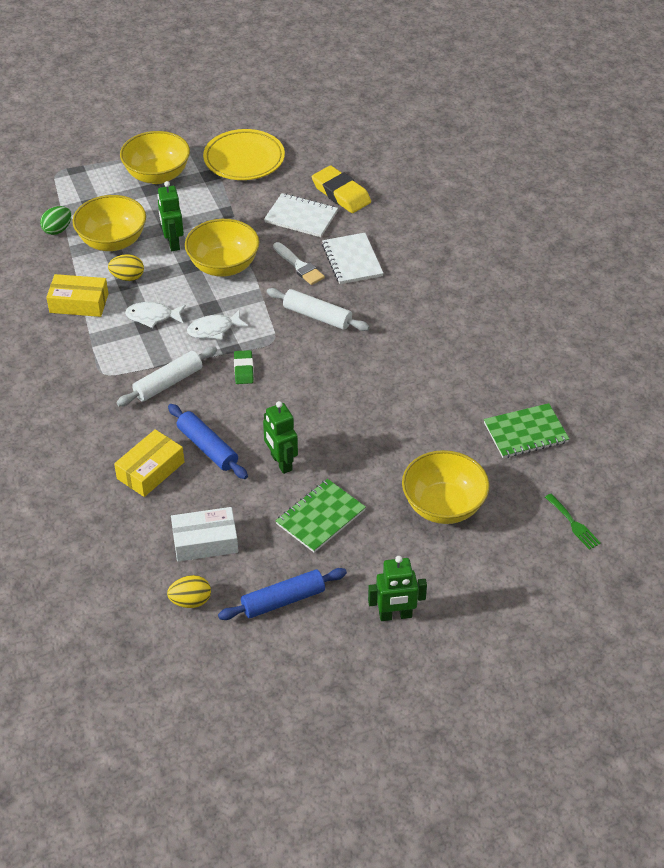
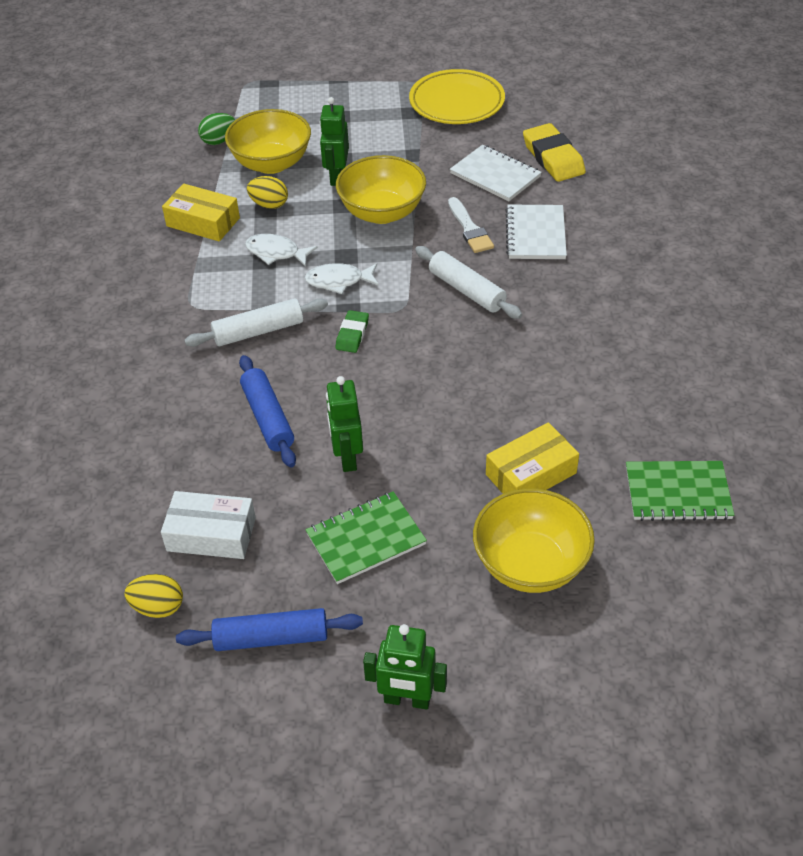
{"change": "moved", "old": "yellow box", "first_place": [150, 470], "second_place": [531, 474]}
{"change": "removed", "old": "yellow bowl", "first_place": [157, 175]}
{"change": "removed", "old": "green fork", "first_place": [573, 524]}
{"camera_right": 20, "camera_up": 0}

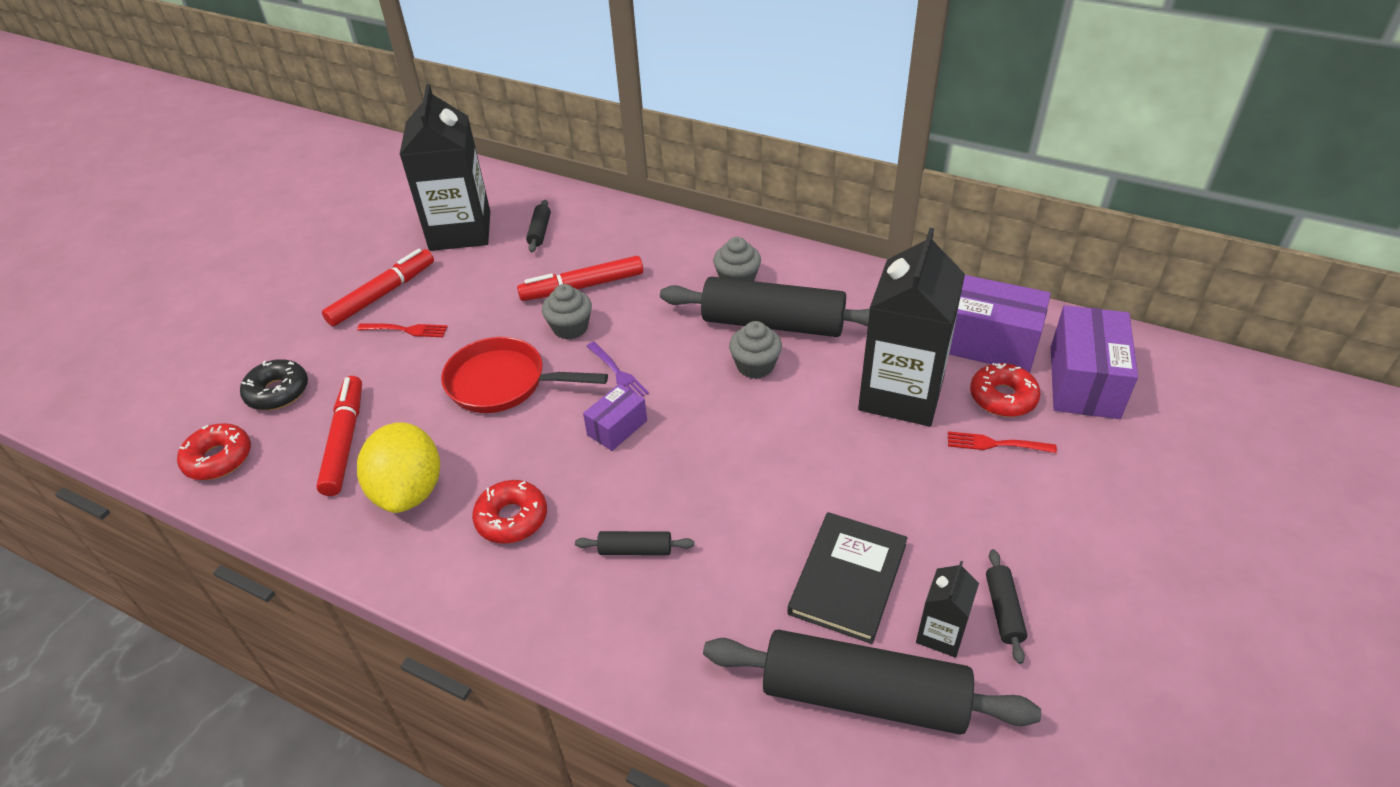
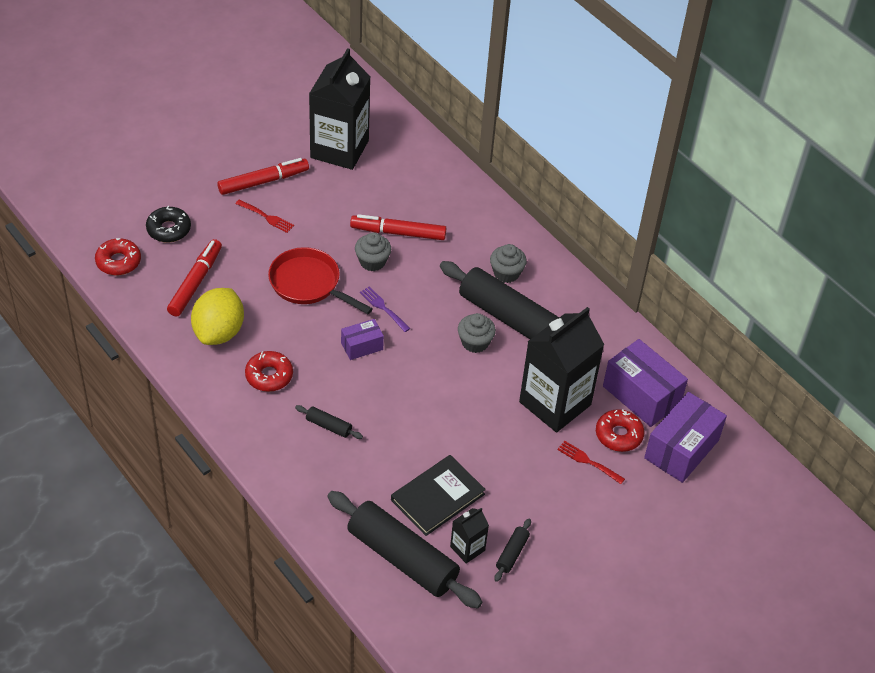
{"change": "removed", "old": "black rolling pin", "first_place": [540, 232]}
{"change": "turned", "old": "purple fork", "first_place": [617, 373], "second_place": [384, 308], "degrees": 150}
{"camera_right": 20, "camera_up": 5}

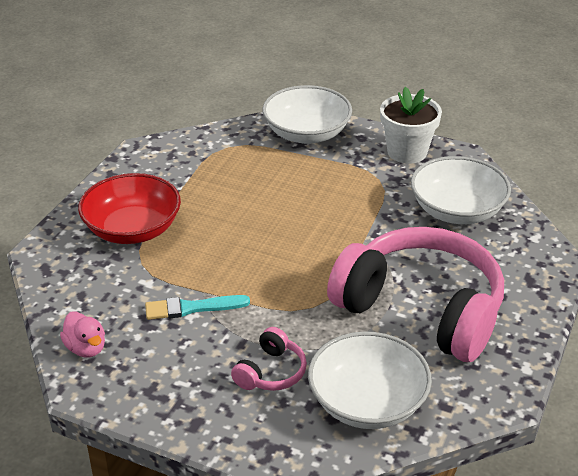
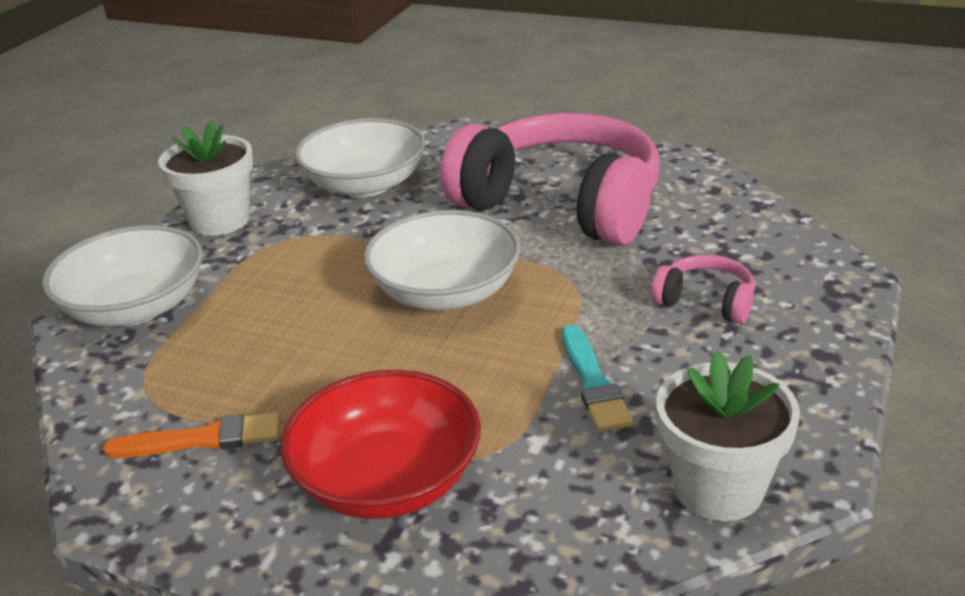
{"change": "replaced", "old": "pink duck", "new": "white flower pot", "first_place": [86, 348], "second_place": [718, 488]}
{"change": "moved", "old": "white bowl", "first_place": [367, 402], "second_place": [445, 292]}
{"change": "turned", "old": "pink headphones", "first_place": [421, 310], "second_place": [561, 204], "degrees": 90}
{"change": "added", "new": "orange brush", "second_place": [202, 439]}
{"camera_right": -90, "camera_up": -5}

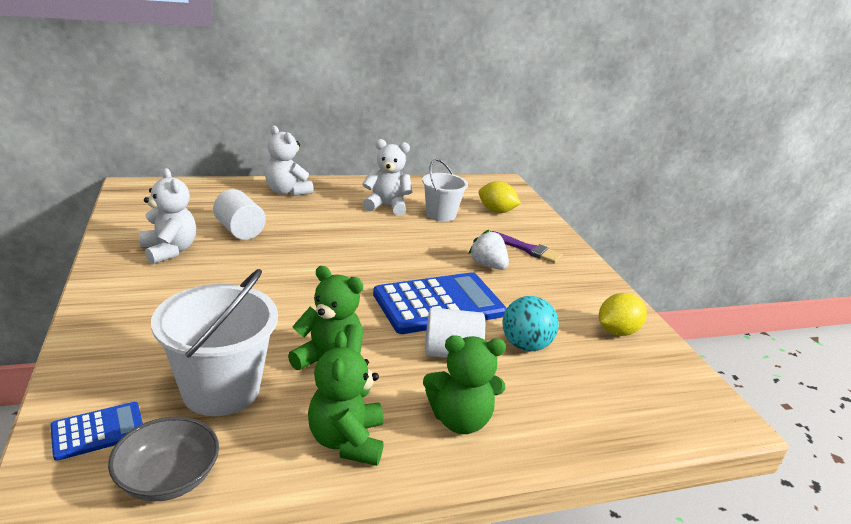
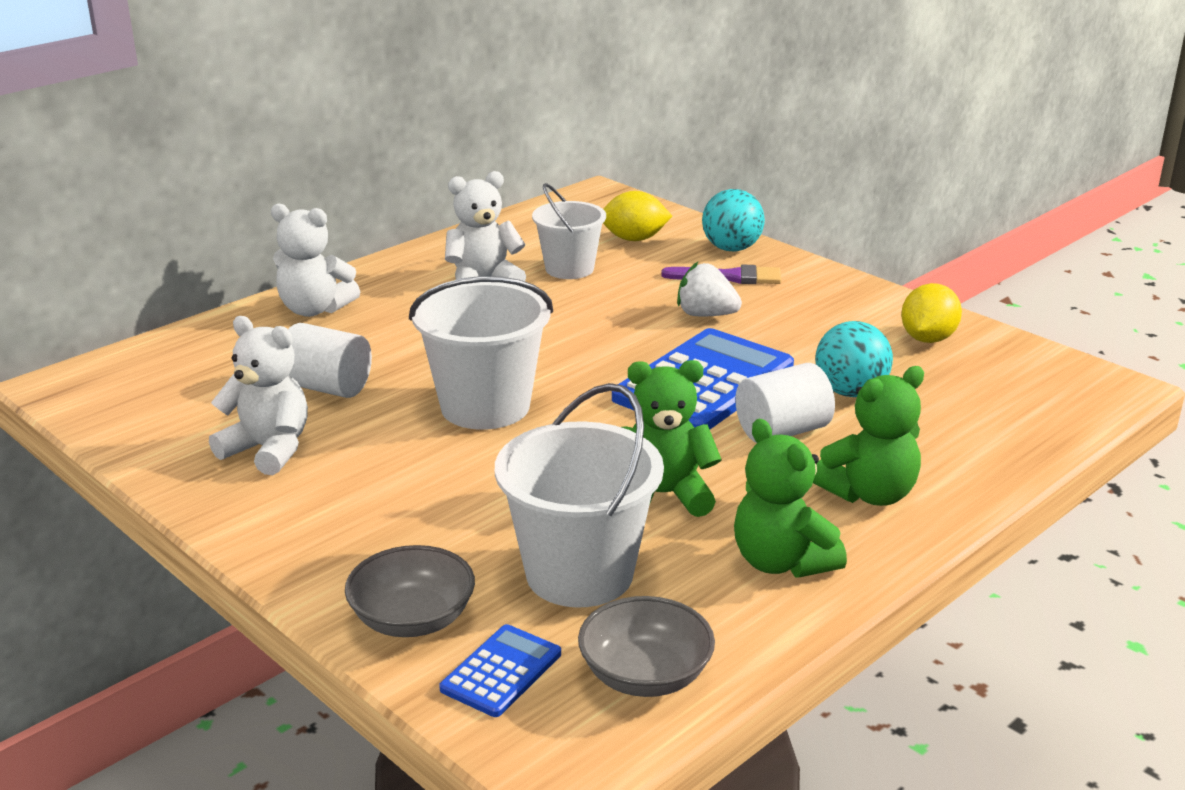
{"change": "added", "new": "grey bowl", "second_place": [412, 619]}
{"change": "added", "new": "white bucket", "second_place": [485, 406]}
{"change": "added", "new": "turquoise ball", "second_place": [731, 248]}
{"camera_right": -25, "camera_up": 0}

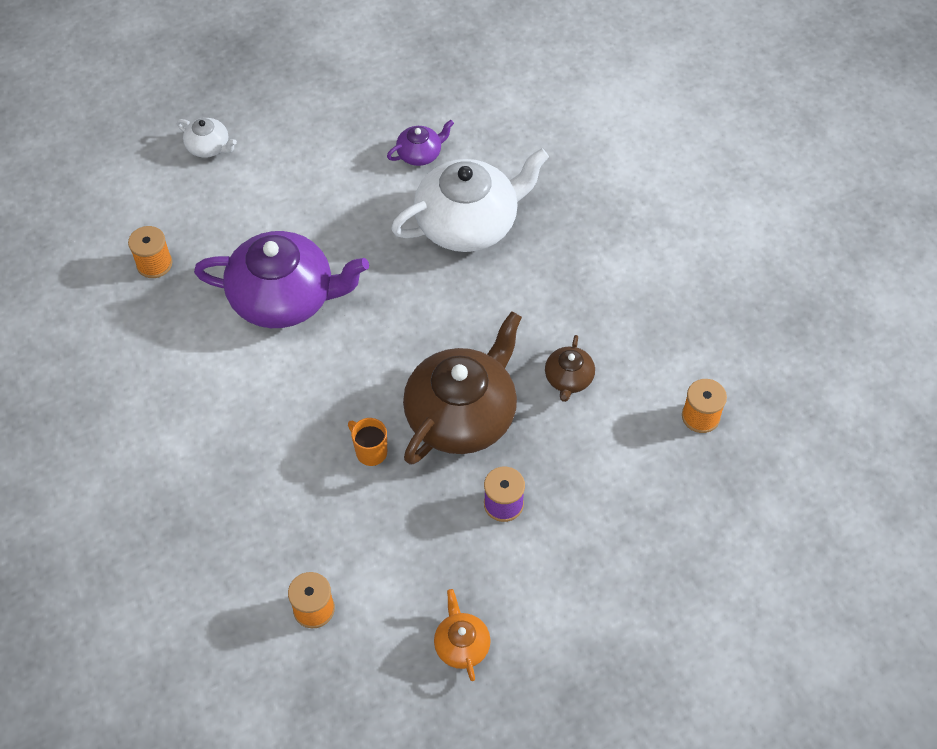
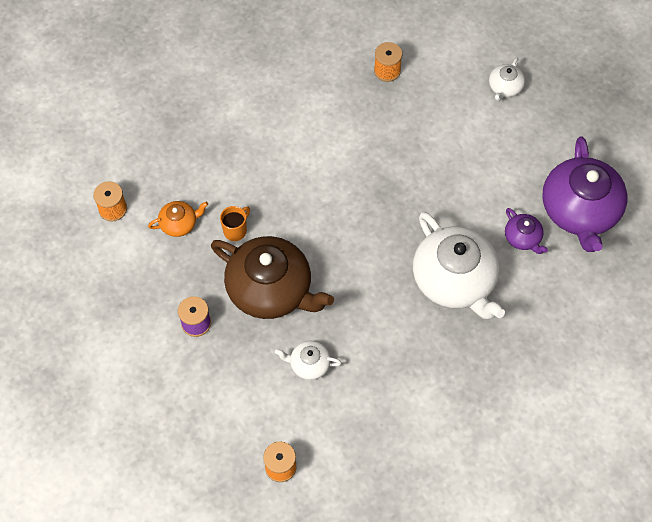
{"change": "moved", "old": "purple teapot", "first_place": [284, 297], "second_place": [580, 210]}
{"change": "moved", "old": "orange teapot", "first_place": [461, 645], "second_place": [179, 223]}
{"change": "recoloured", "old": "brown teapot", "new": "white teapot", "first_place": [568, 378], "second_place": [309, 364]}
{"camera_right": 85, "camera_up": 5}

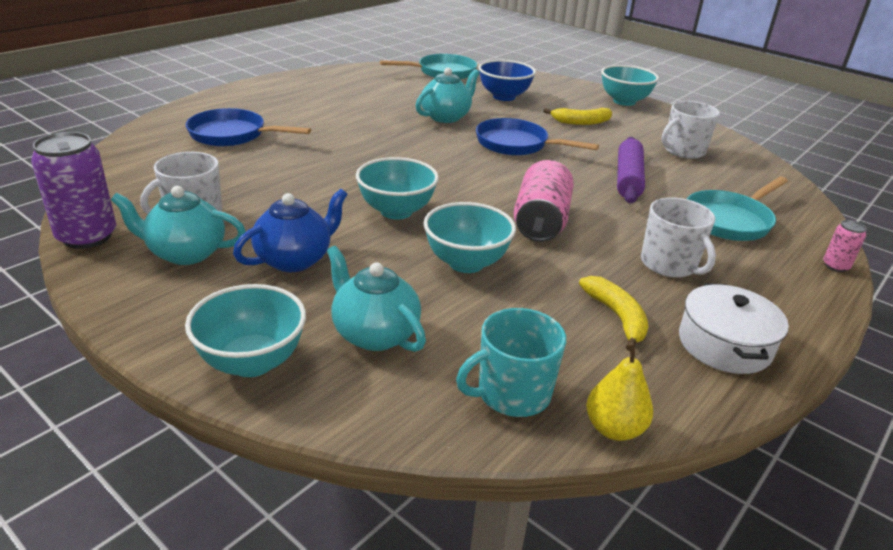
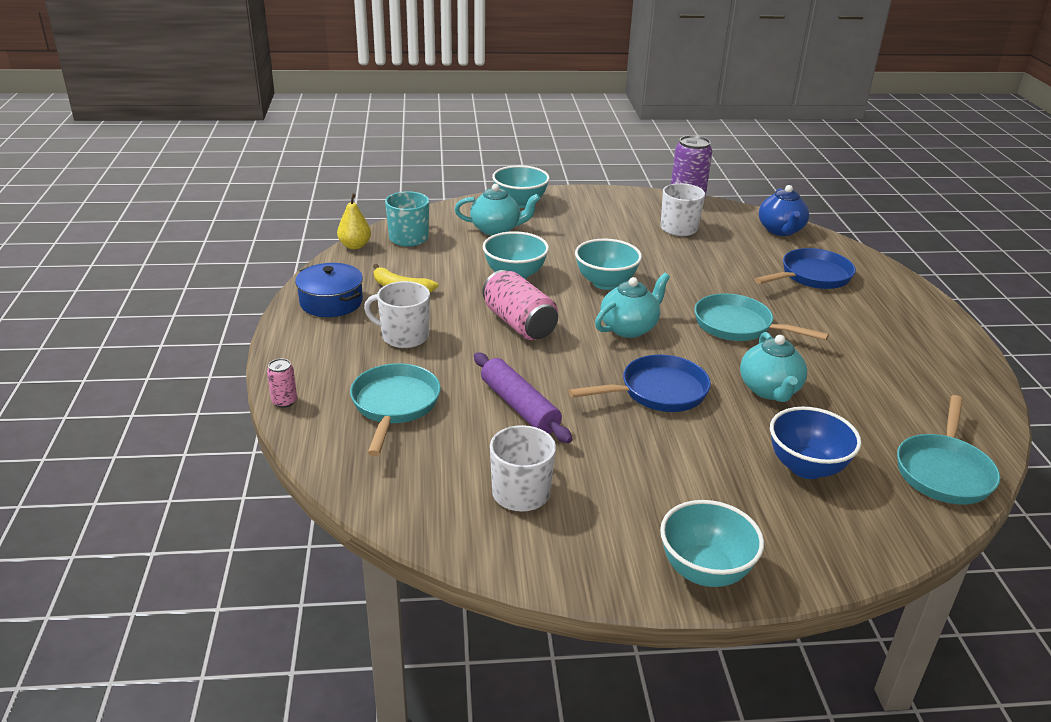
{"change": "moved", "old": "turquoise teapot", "first_place": [186, 253], "second_place": [629, 328]}
{"change": "moved", "old": "blue teapot", "first_place": [295, 259], "second_place": [780, 230]}
{"change": "removed", "old": "yellow banana", "first_place": [581, 122]}
{"change": "recoloured", "old": "white pot", "new": "blue pot", "first_place": [724, 344], "second_place": [331, 302]}
{"change": "added", "new": "turquoise pan", "second_place": [738, 326]}
{"camera_right": 135, "camera_up": 0}

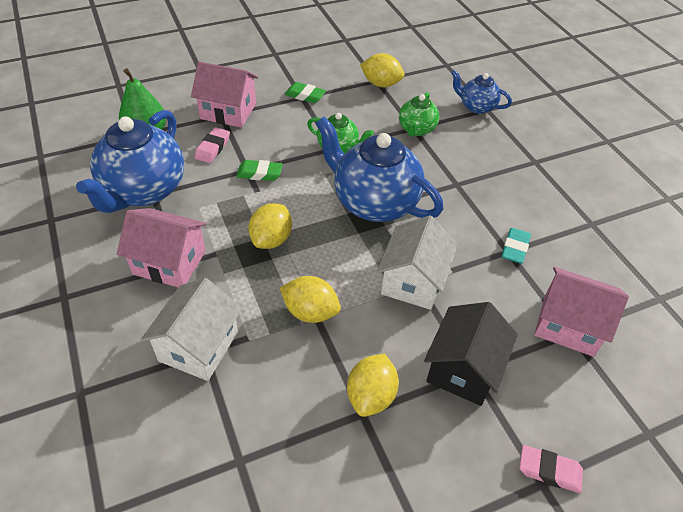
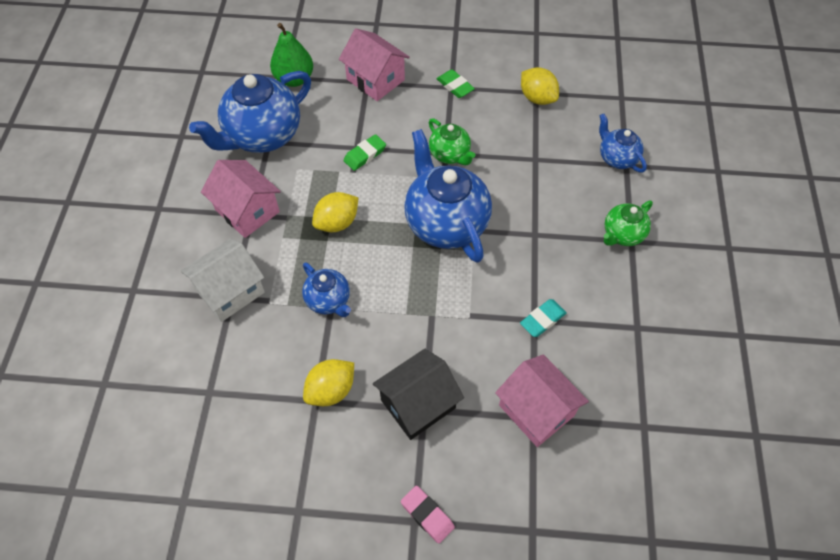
{"change": "removed", "old": "pink eraser", "first_place": [213, 148]}
{"change": "turned", "old": "green eraser", "first_place": [259, 173], "second_place": [365, 155], "degrees": -75}
{"change": "replaced", "old": "yellow lemon", "new": "blue teapot", "first_place": [310, 312], "second_place": [328, 300]}
{"change": "removed", "old": "white house", "first_place": [413, 281]}
{"change": "moved", "old": "green teapot", "first_place": [416, 129], "second_place": [622, 234]}
{"camera_right": 30, "camera_up": 10}

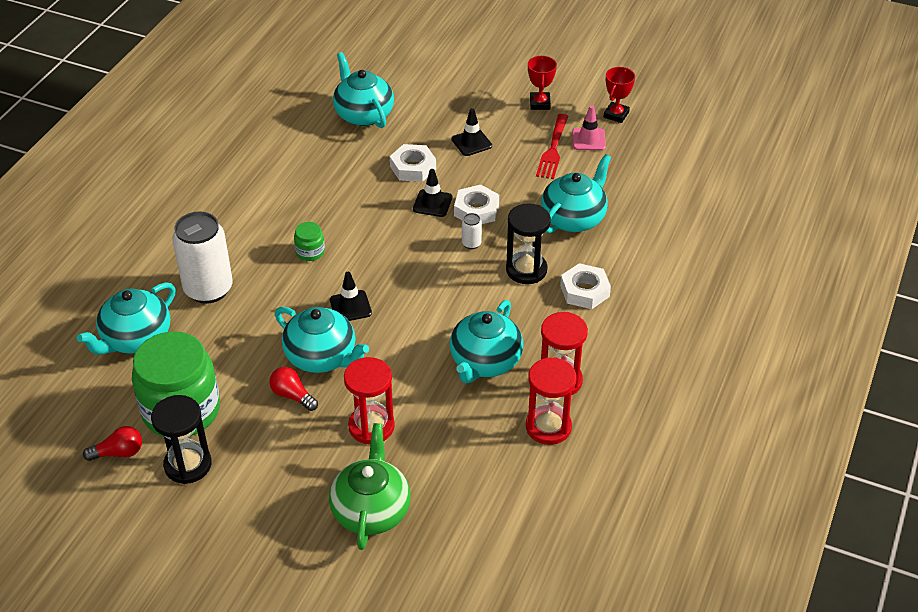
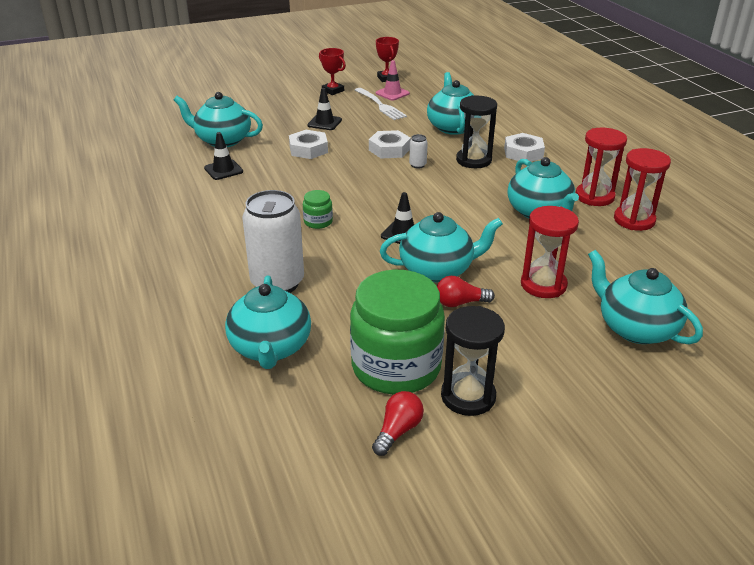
{"change": "recoloured", "old": "green teapot", "new": "turquoise teapot", "first_place": [371, 510], "second_place": [635, 328]}
{"change": "moved", "old": "black traffic cone", "first_place": [432, 203], "second_place": [223, 170]}
{"change": "recoloured", "old": "red fork", "new": "white fork", "first_place": [553, 149], "second_place": [380, 105]}
{"camera_right": -45, "camera_up": -10}

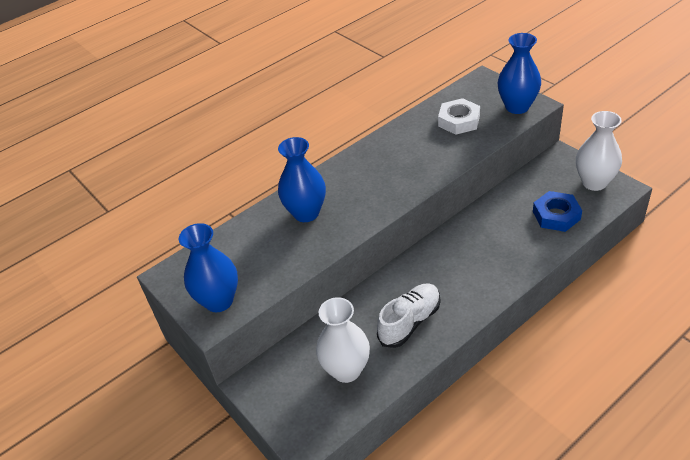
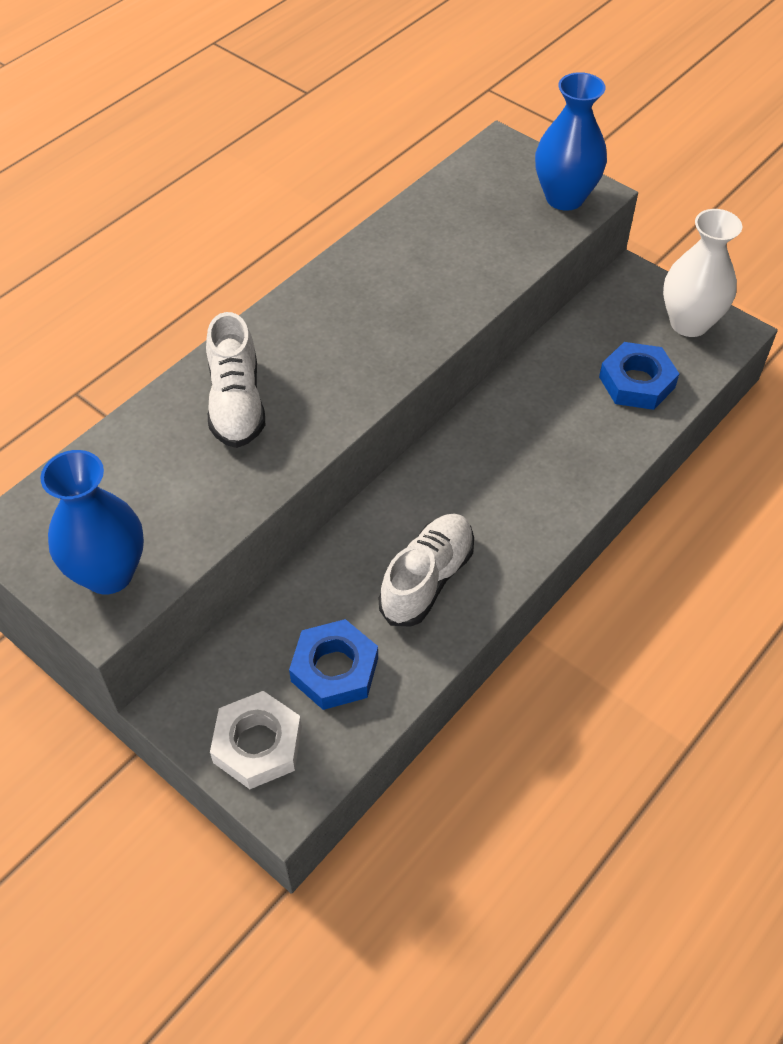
{"change": "replaced", "old": "blue vase", "new": "white shoe", "first_place": [306, 213], "second_place": [236, 403]}
{"change": "replaced", "old": "white vase", "new": "blue nut", "first_place": [346, 370], "second_place": [334, 669]}
{"change": "moved", "old": "white nut", "first_place": [459, 121], "second_place": [257, 744]}
{"camera_right": -15, "camera_up": 10}

